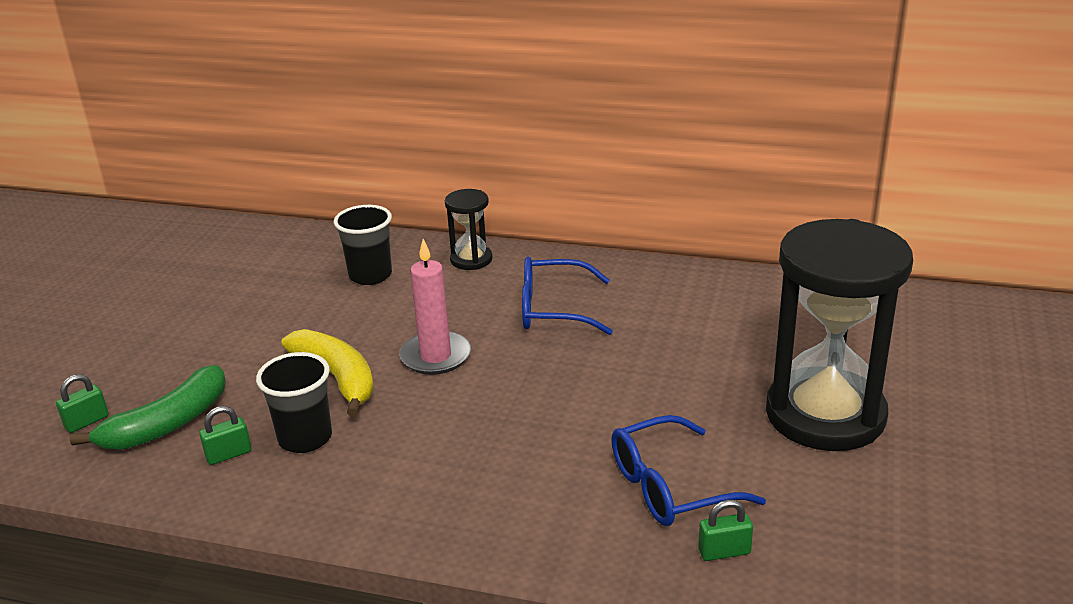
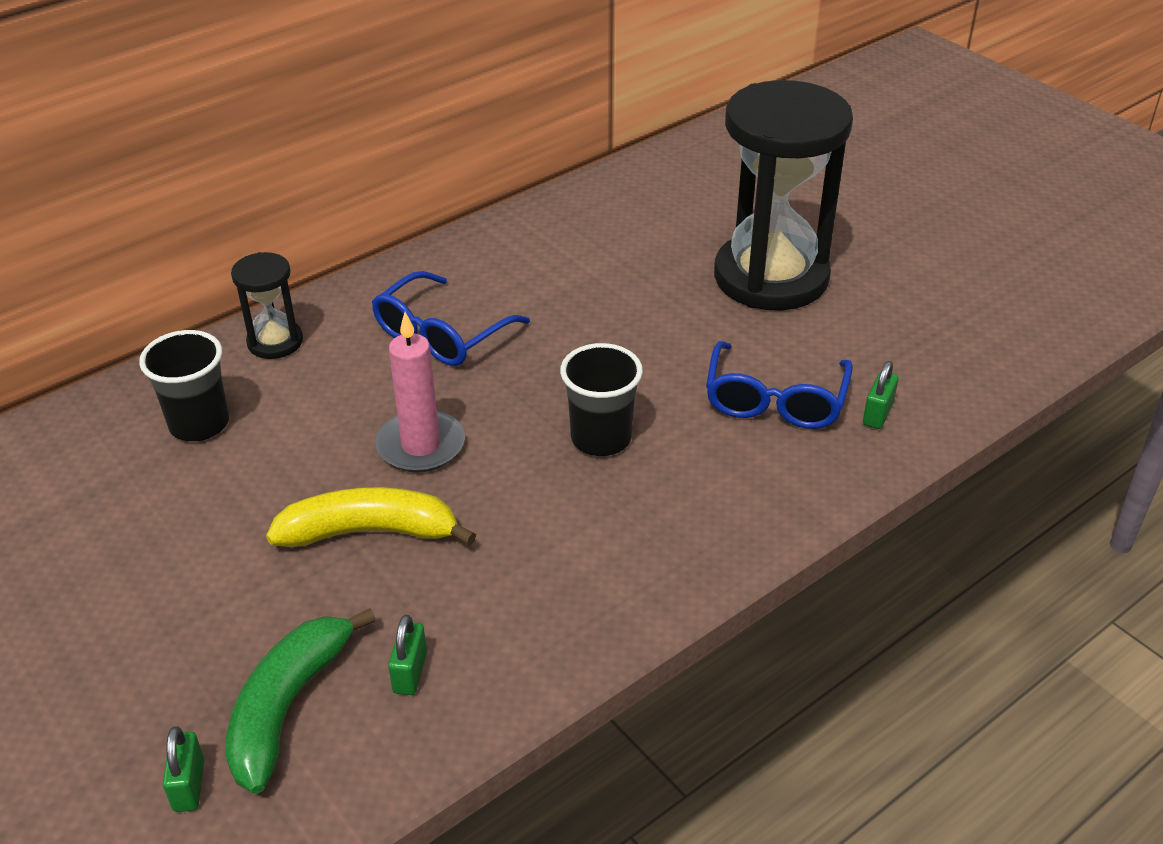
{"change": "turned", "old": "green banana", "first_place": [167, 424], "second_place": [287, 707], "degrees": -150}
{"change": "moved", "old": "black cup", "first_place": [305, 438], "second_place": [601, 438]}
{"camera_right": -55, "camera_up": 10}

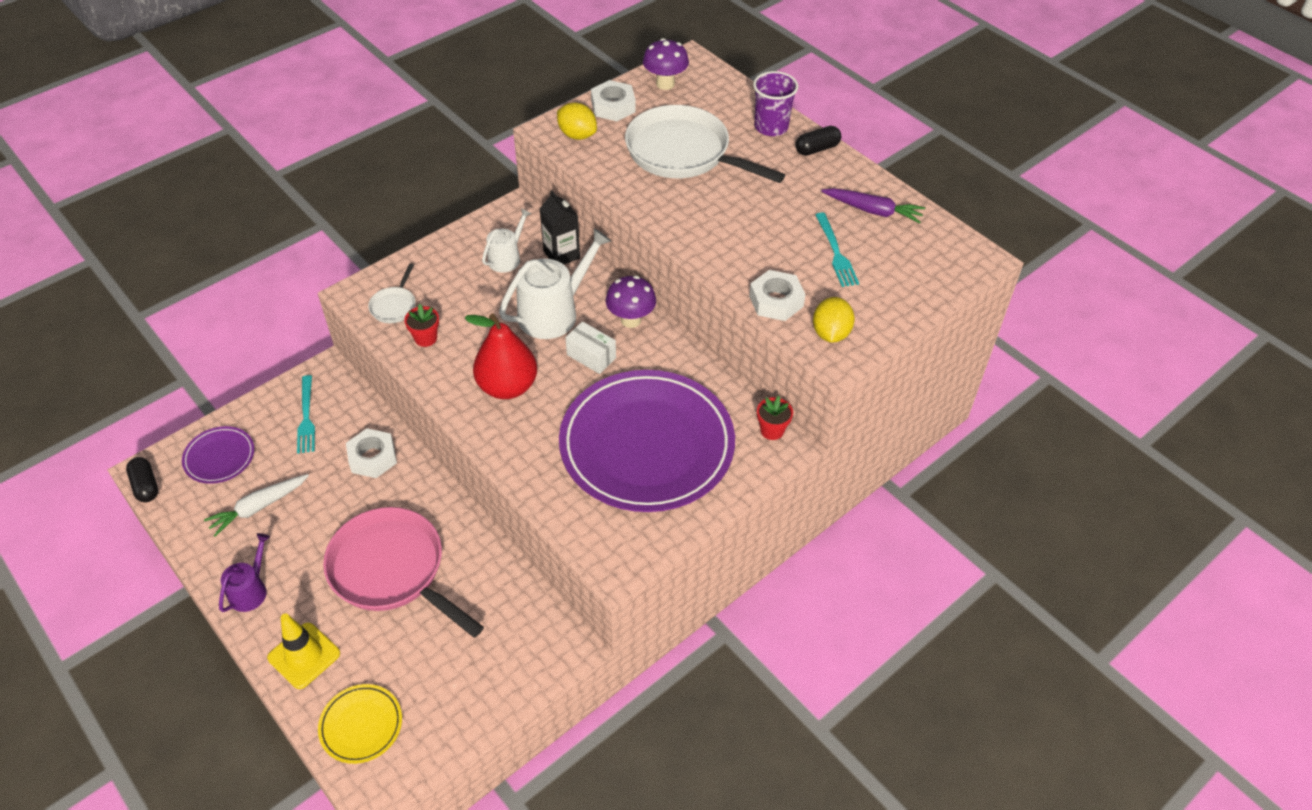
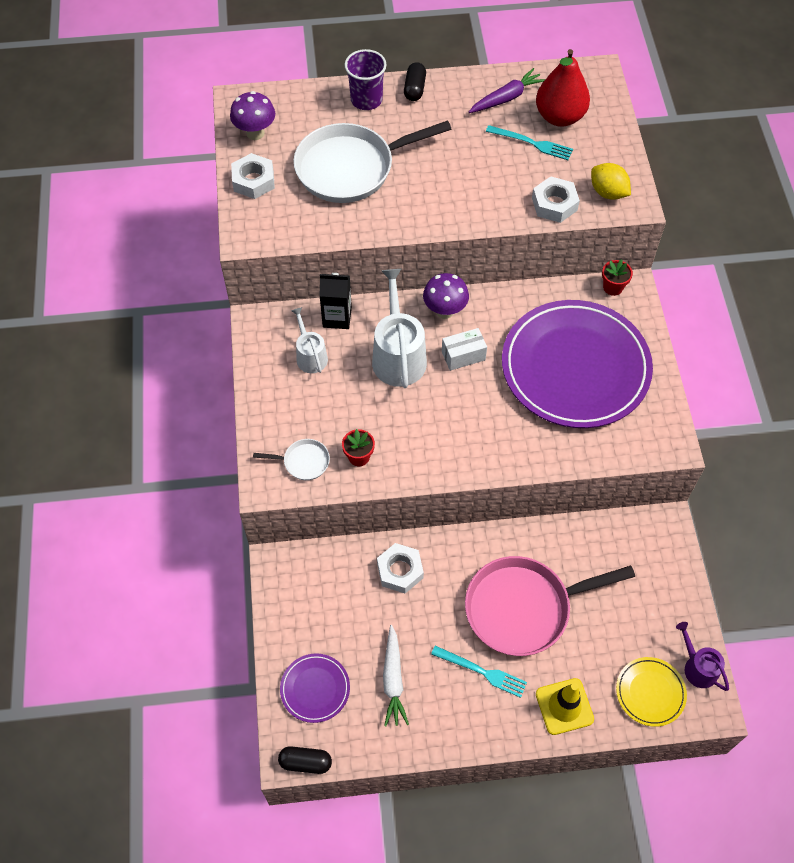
{"change": "moved", "old": "purple watering can", "first_place": [250, 590], "second_place": [698, 667]}
{"change": "moved", "old": "turquoise fork", "first_place": [306, 417], "second_place": [481, 672]}
{"change": "turned", "old": "white pan", "first_place": [394, 306], "second_place": [303, 462], "degrees": -45}
{"change": "moved", "old": "red pear", "first_place": [507, 386], "second_place": [559, 117]}
{"change": "removed", "old": "yellow lemon", "first_place": [577, 135]}
{"camera_right": -55, "camera_up": 10}

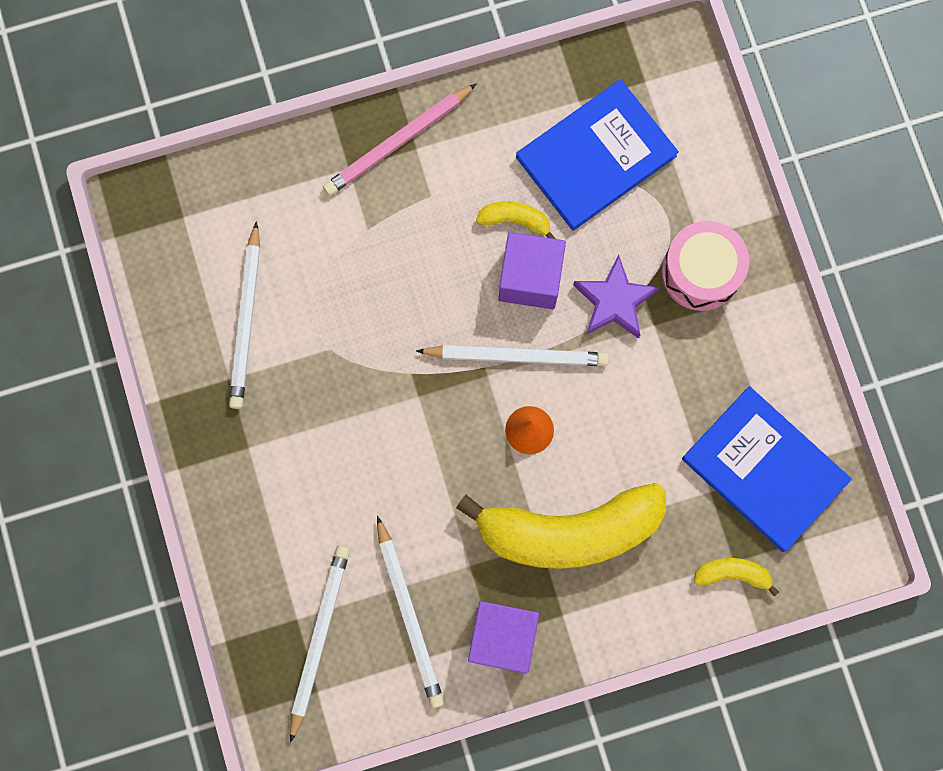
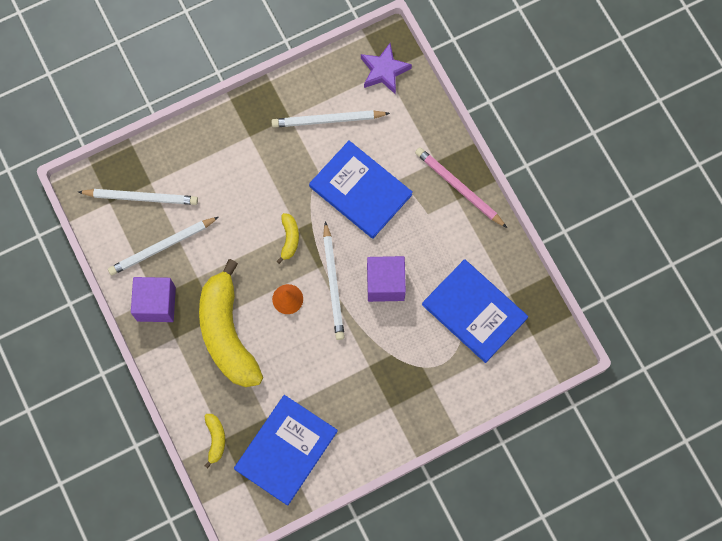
{"change": "moved", "old": "yellow banana", "first_place": [515, 220], "second_place": [289, 239]}
{"change": "moved", "old": "purple star", "first_place": [614, 301], "second_place": [384, 71]}
{"change": "removed", "old": "pink drum", "first_place": [700, 272]}
{"change": "added", "new": "blue book", "second_place": [360, 191]}
{"camera_right": 80, "camera_up": -5}

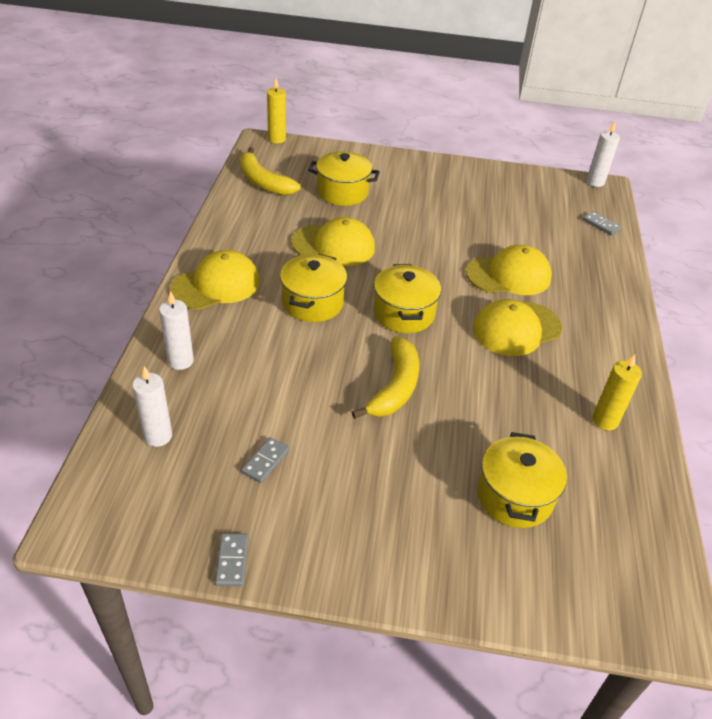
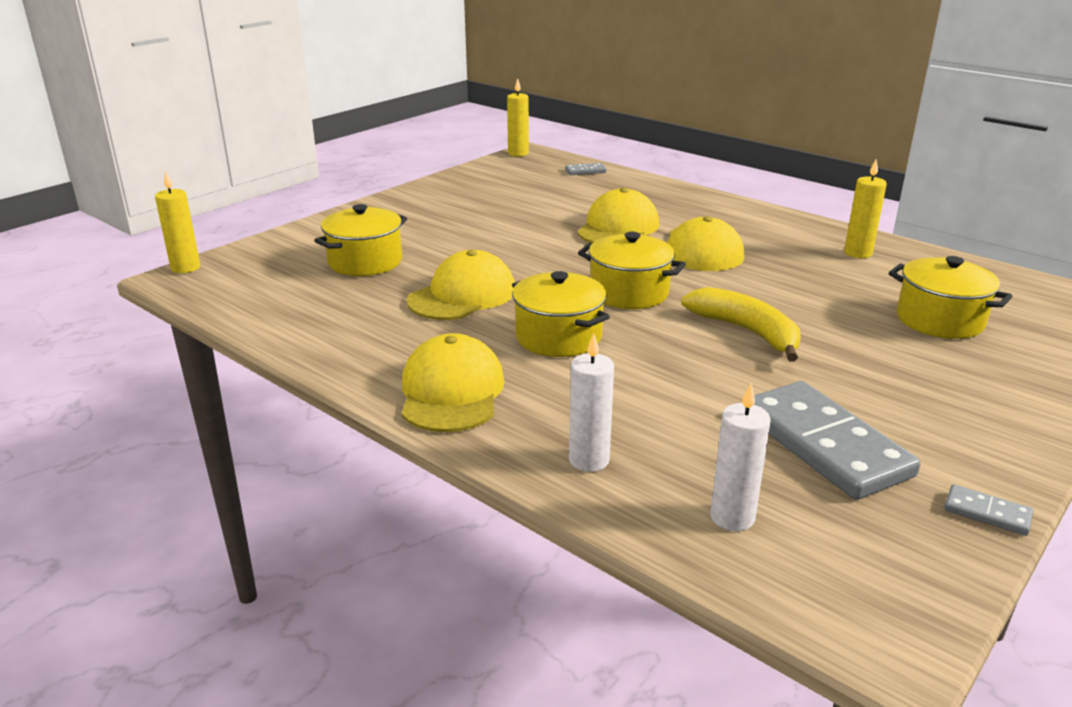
{"change": "removed", "old": "yellow banana", "first_place": [263, 182]}
{"change": "resized", "old": "grey domino", "first_place": [266, 461], "second_place": [825, 444], "factor": 2.39}
{"change": "recoloured", "old": "white candle", "new": "yellow candle", "first_place": [595, 182], "second_place": [518, 153]}
{"camera_right": -55, "camera_up": -15}

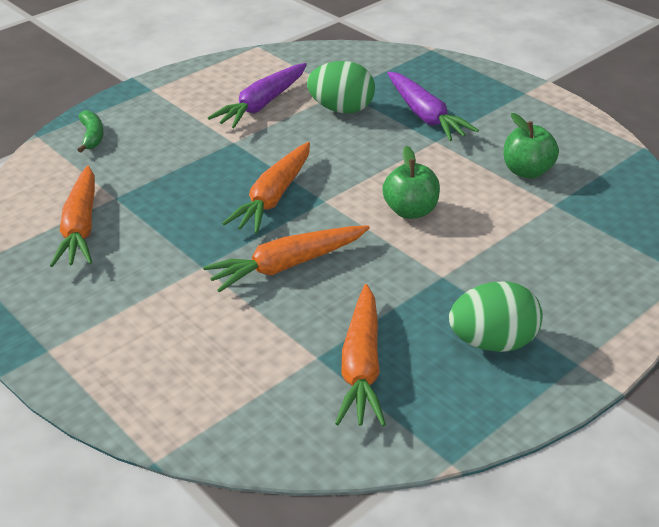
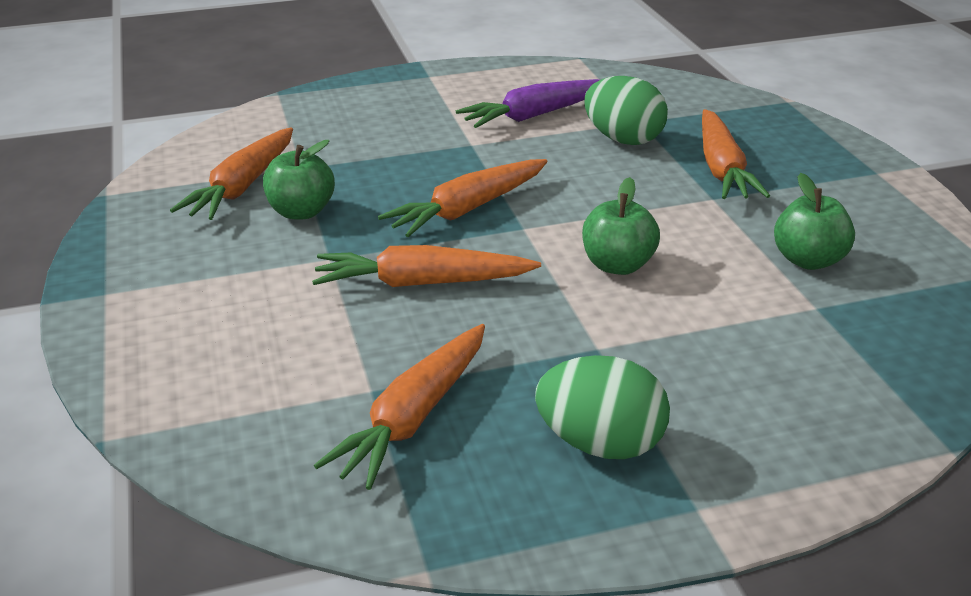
{"change": "removed", "old": "green banana", "first_place": [92, 136]}
{"change": "recoloured", "old": "purple carrot", "new": "orange carrot", "first_place": [426, 116], "second_place": [722, 169]}
{"change": "added", "new": "green apple", "second_place": [301, 212]}
{"camera_right": 25, "camera_up": -5}

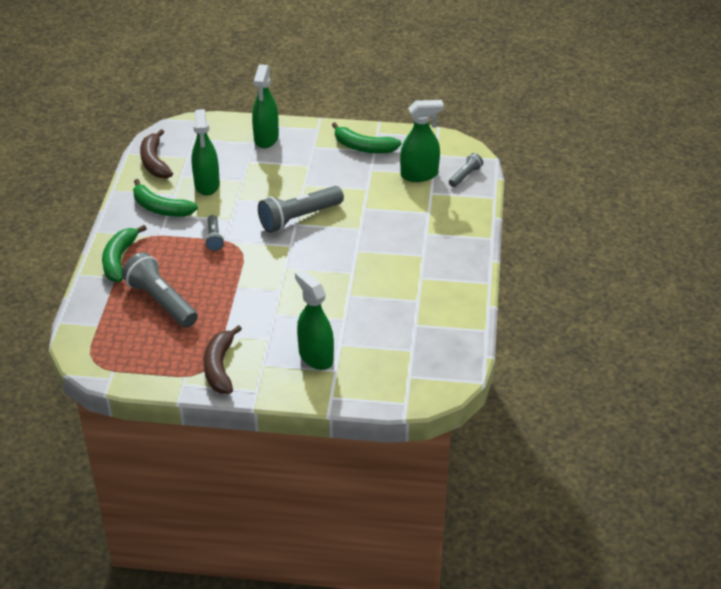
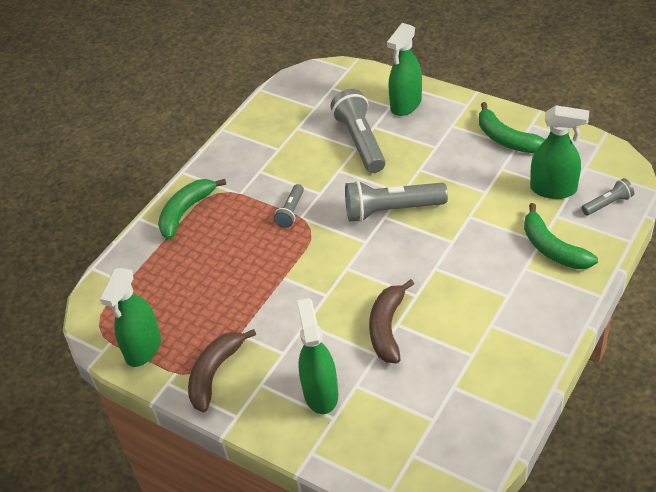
{"change": "moved", "old": "grey flashlight", "first_place": [161, 301], "second_place": [360, 141]}
{"change": "moved", "old": "green banana", "first_place": [161, 208], "second_place": [552, 248]}
{"change": "moved", "old": "brown banana", "first_place": [154, 162], "second_place": [387, 328]}
{"change": "moved", "old": "green spray bottle", "first_place": [207, 185], "second_place": [143, 348]}
{"camera_right": 30, "camera_up": 5}

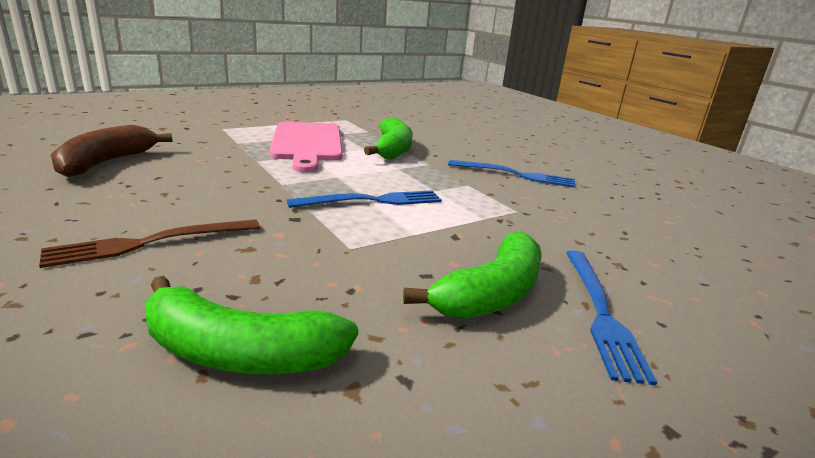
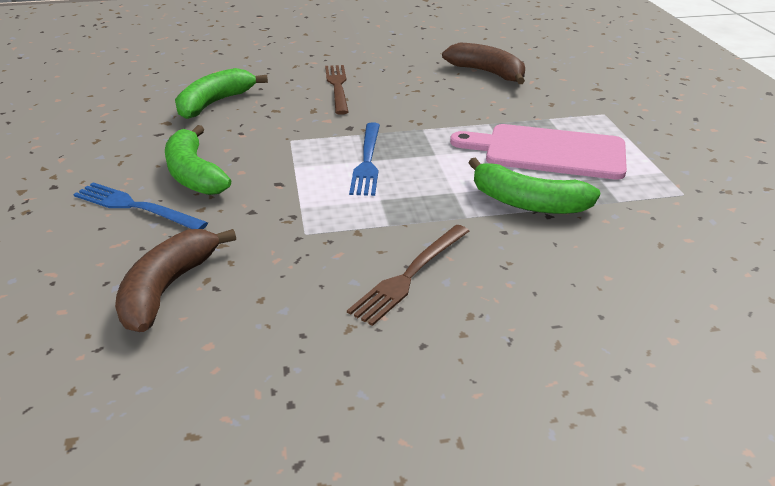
{"change": "recoloured", "old": "blue fork", "new": "brown fork", "first_place": [515, 175], "second_place": [410, 275]}
{"change": "added", "new": "brown banana", "second_place": [167, 289]}
{"camera_right": 115, "camera_up": 10}

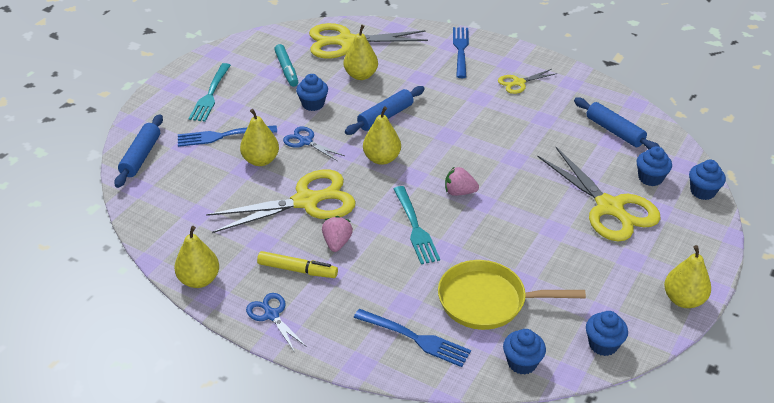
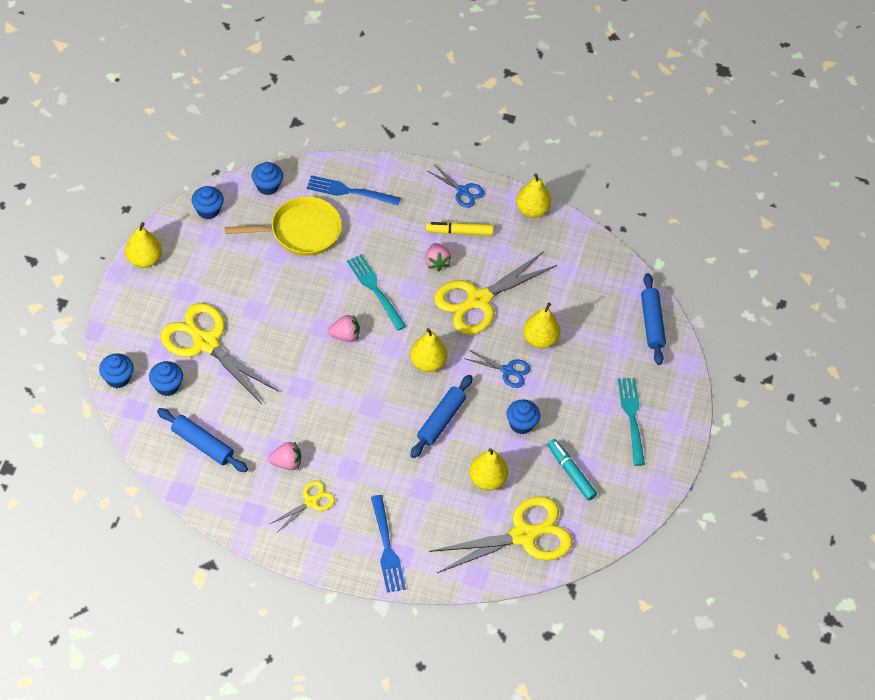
{"change": "removed", "old": "blue fork", "first_place": [223, 136]}
{"change": "added", "new": "pink strawberry", "second_place": [286, 462]}
{"camera_right": 160, "camera_up": 15}

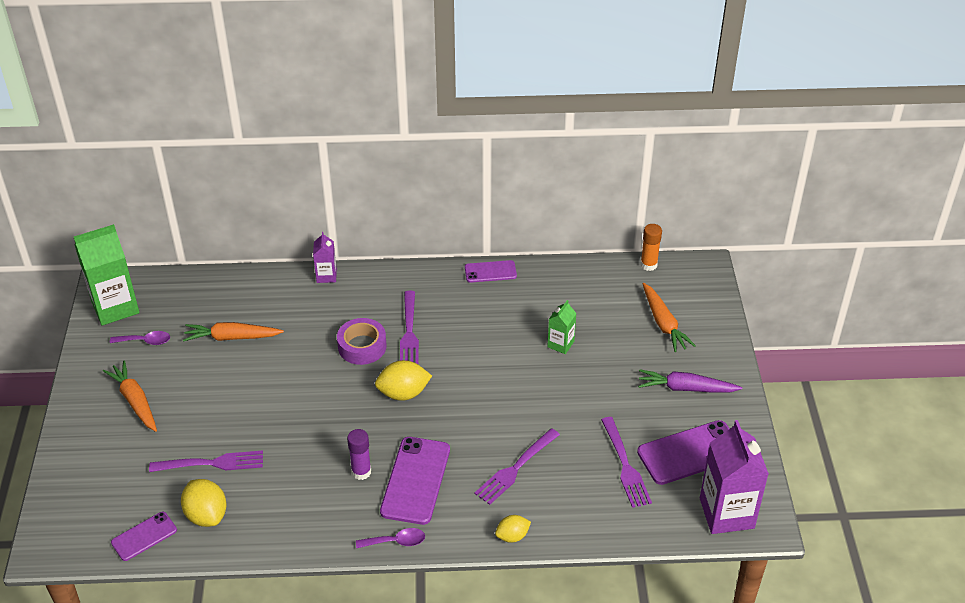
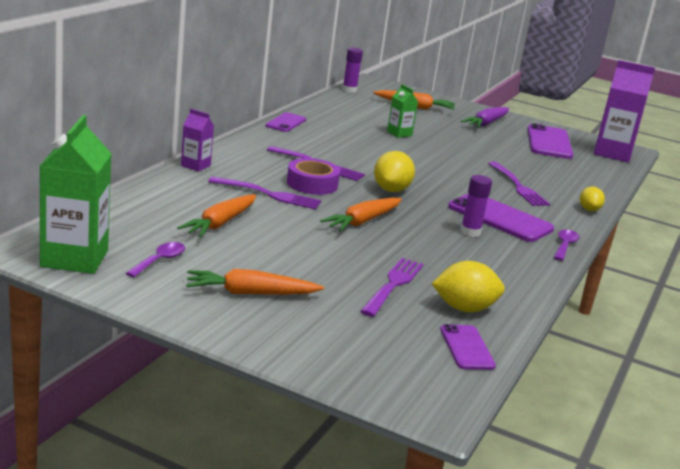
{"change": "moved", "old": "purple fork", "first_place": [625, 465], "second_place": [269, 194]}
{"change": "recoloured", "old": "orange glue stick", "new": "purple glue stick", "first_place": [648, 265], "second_place": [349, 90]}
{"change": "added", "new": "orange carrot", "second_place": [362, 221]}
{"camera_right": -65, "camera_up": -20}

